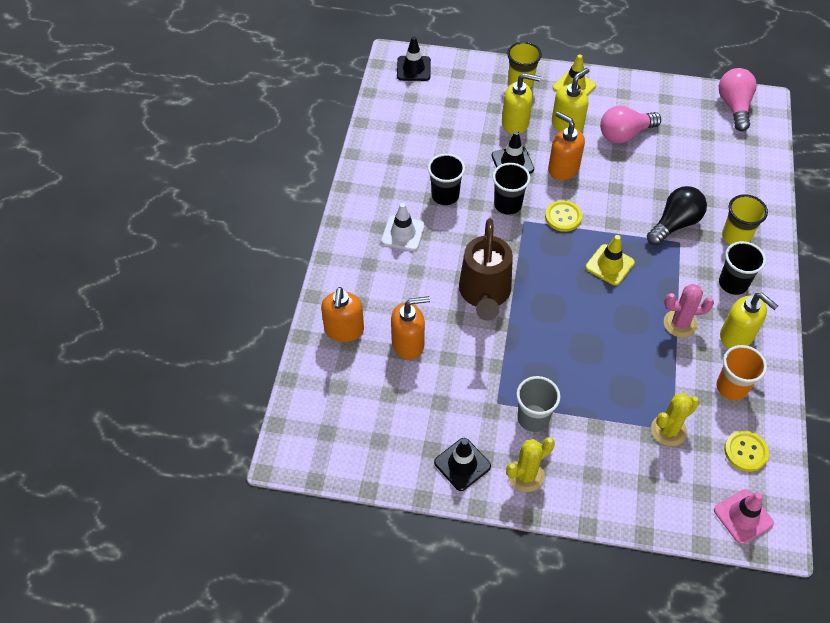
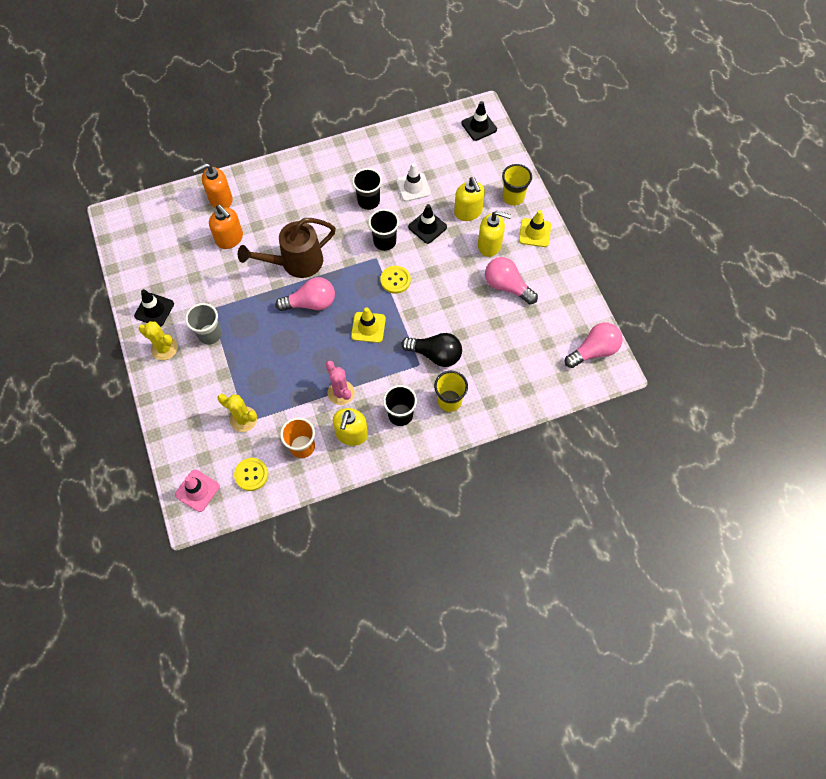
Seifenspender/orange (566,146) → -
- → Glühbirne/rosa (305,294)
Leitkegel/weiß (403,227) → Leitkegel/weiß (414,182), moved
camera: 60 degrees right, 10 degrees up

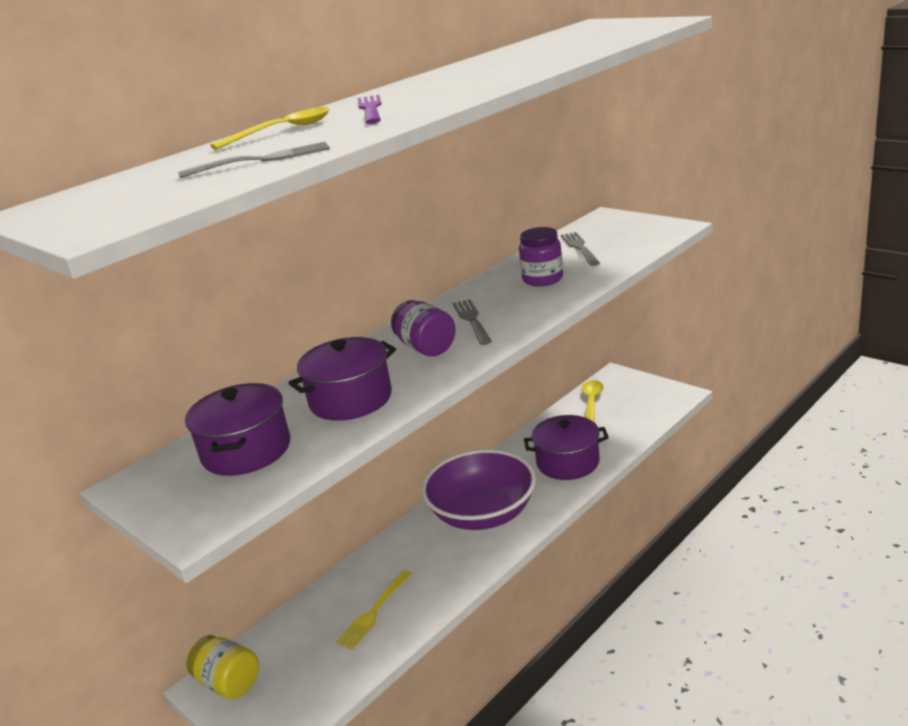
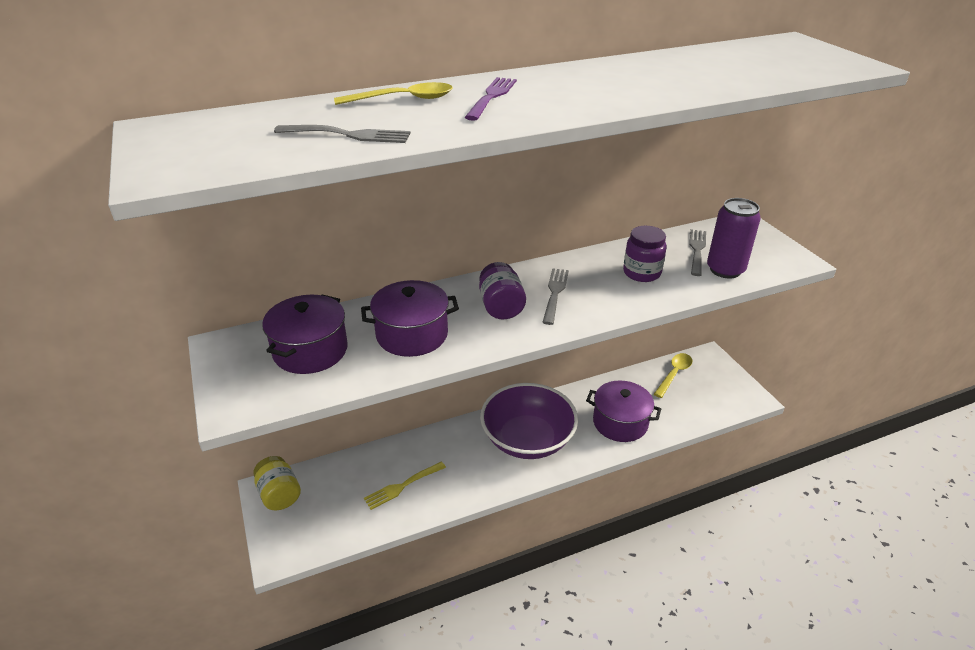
- → Dose/lila (734,238)
camera: 20 degrees right, 10 degrees up

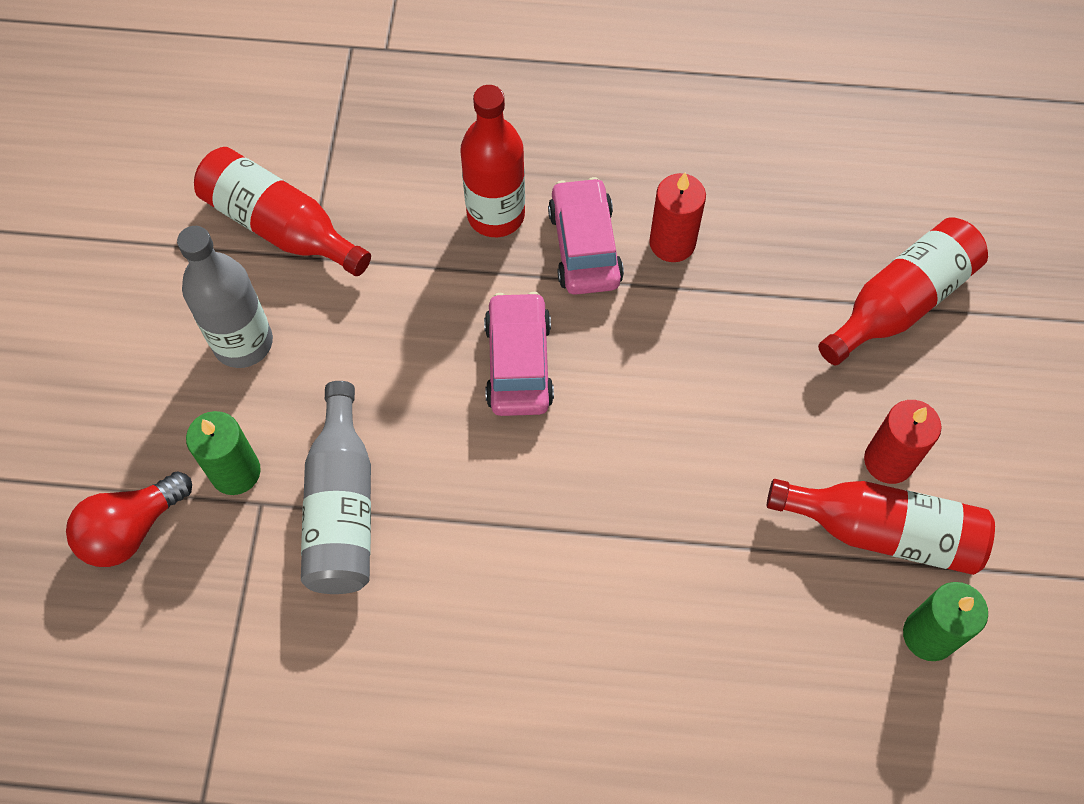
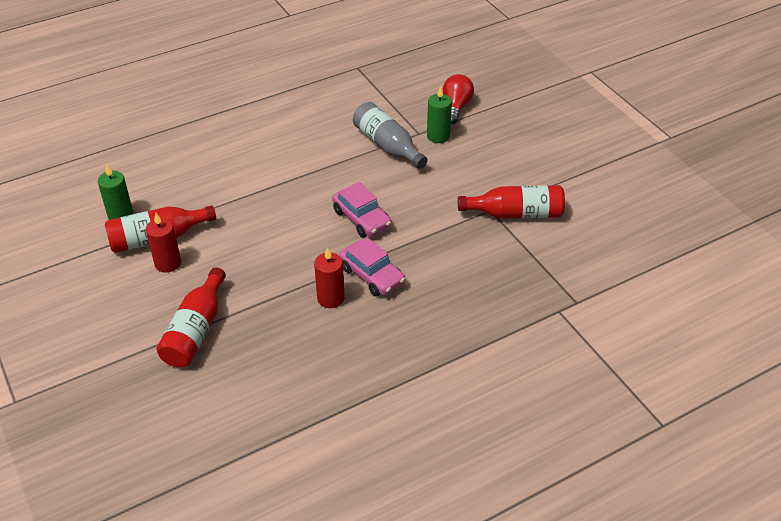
Flasche/grau (225,297) → -
Flasche/rot (492,161) → -
camera: 145 degrees right, 20 degrees down

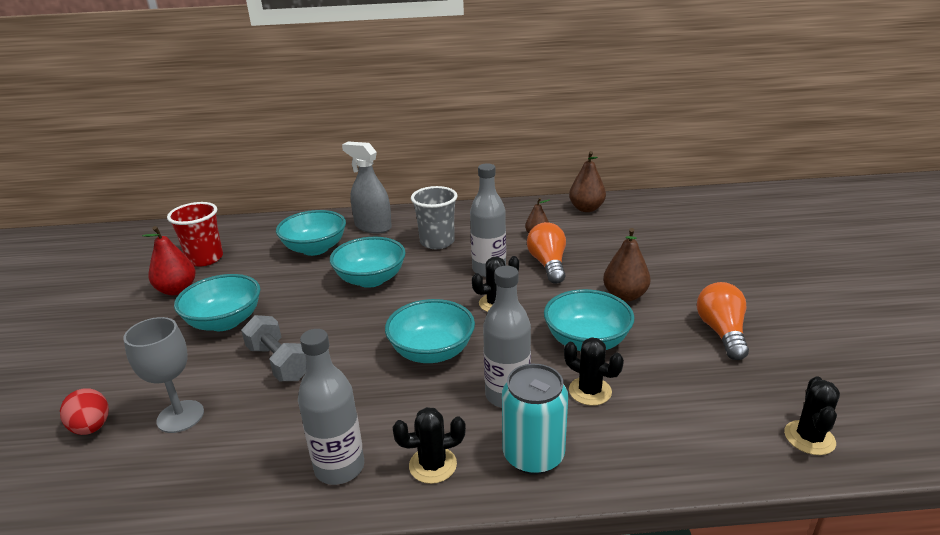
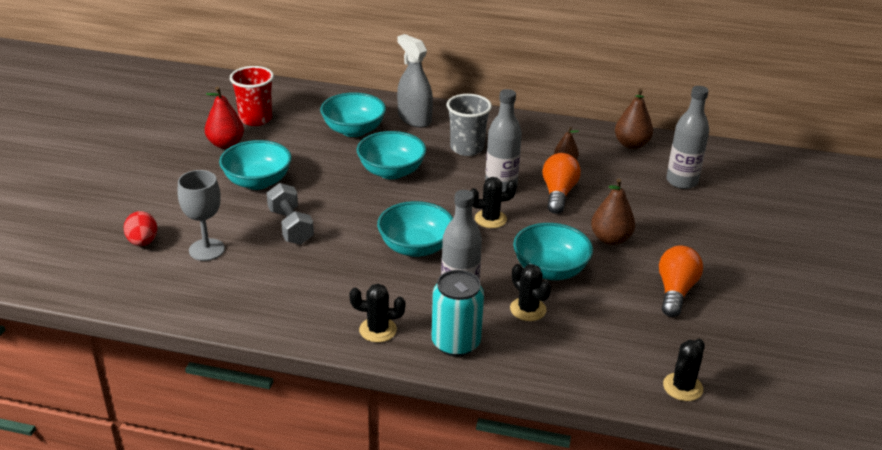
Flasche/grau (331,407) → Flasche/grau (687,137), moved
camera: 15 degrees right, 5 degrees up

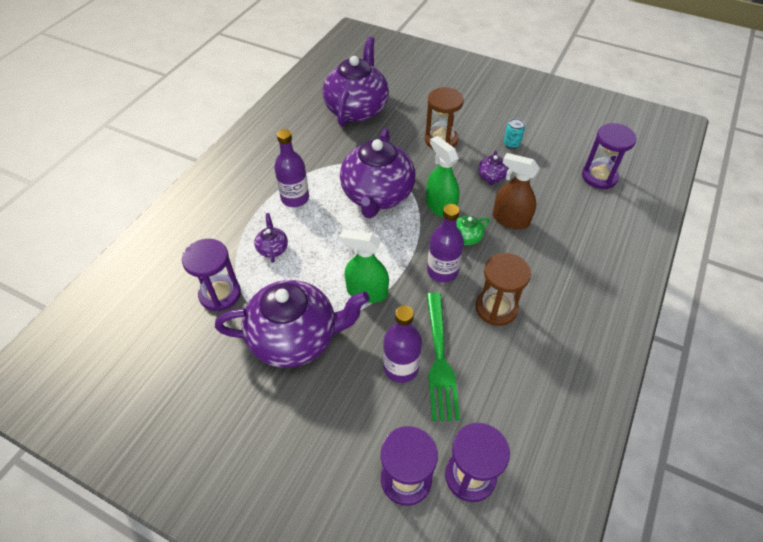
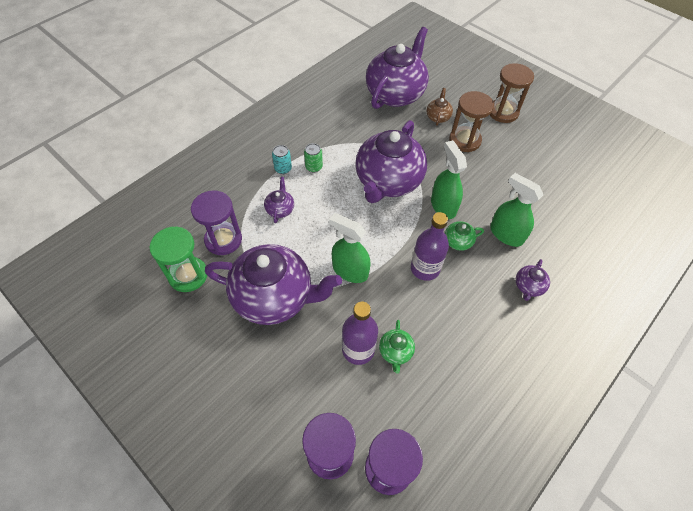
Sanduhr/lila (609,156) → -
- → Sanduhr/grün (178,259)
- → Teekanne/braun (440,107)
Sanduhr/braun (503,289) → Sanduhr/braun (512,93), moved
Teekanne/lila (493,167) → Teekanne/lila (533,280), moved
Dose/türkis (514,133) → Dose/türkis (282,159), moved
Flasche/lila (291,168) → Dose/grün (313,157)
Gabel/grün (443,357) → Teekanne/grün (397,347)
Sprühflasche/braun (516,191) → Sprühflasche/grün (516,210)
camera: 15 degrees right, 5 degrees up

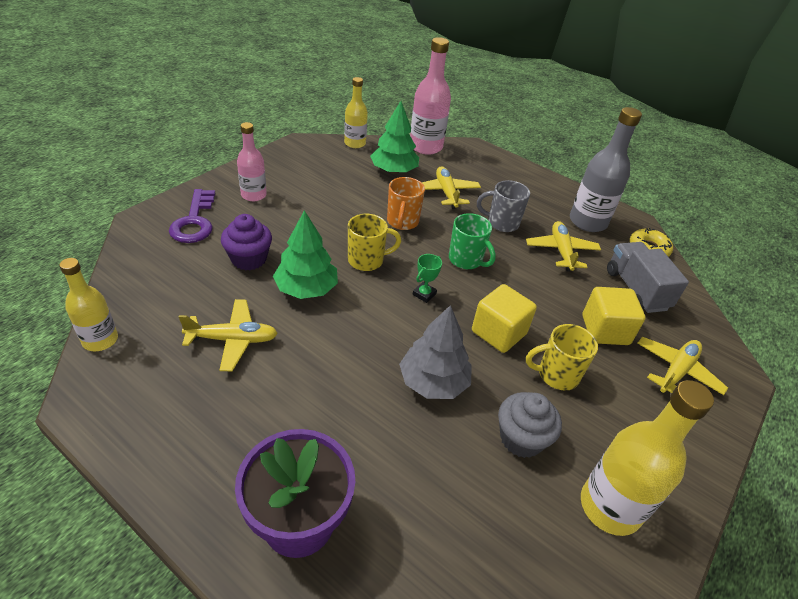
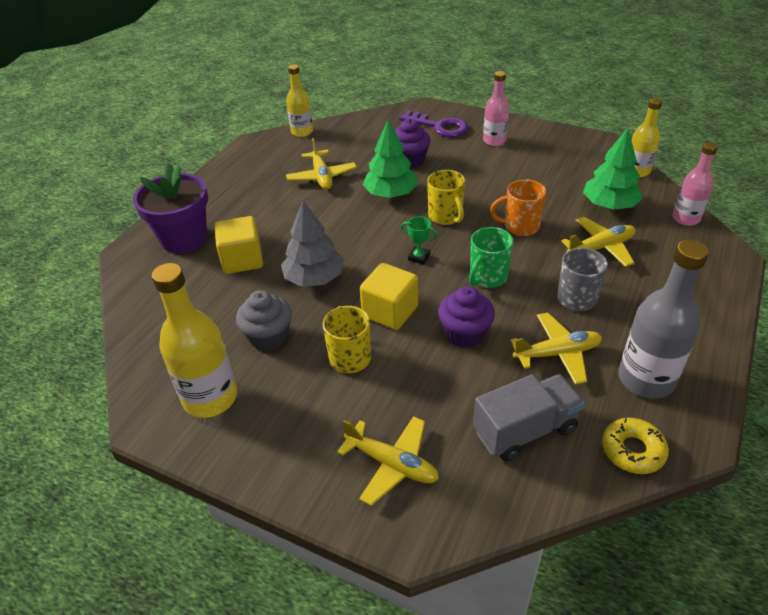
- → Muffin/lila (466,317)
Kubus/gelb (614,316) → Kubus/gelb (239,245), moved
Schlüssel/lila (192,216) → Schlüssel/lila (434,123), 135 degrees counterclockwise
Flasche/rosa (430,96) → Flasche/rosa (695,184), x0.63
camera: 85 degrees right, 0 degrees up

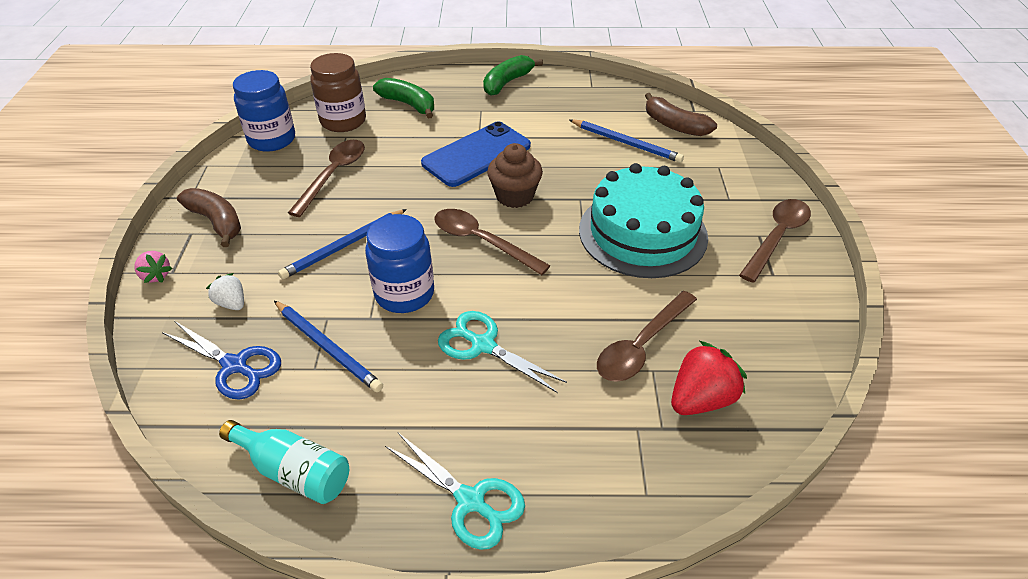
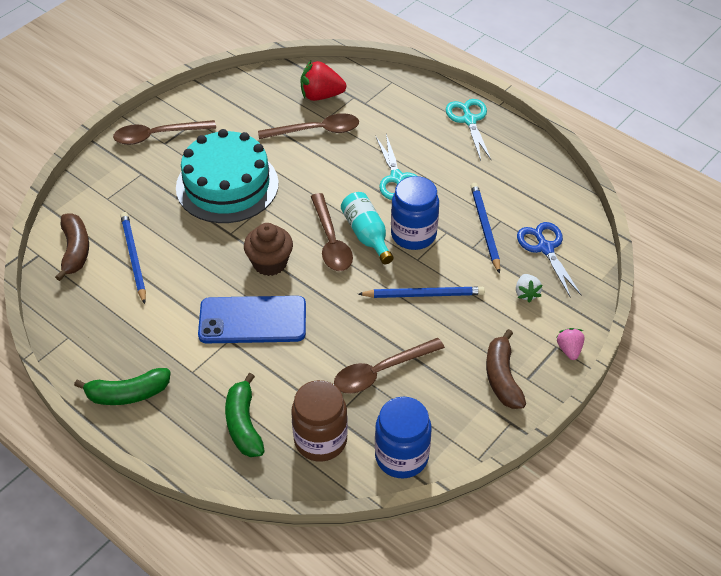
Flasche/türkis (284,462) → Flasche/türkis (367,228), moved
camera: 140 degrees left, 5 degrees up

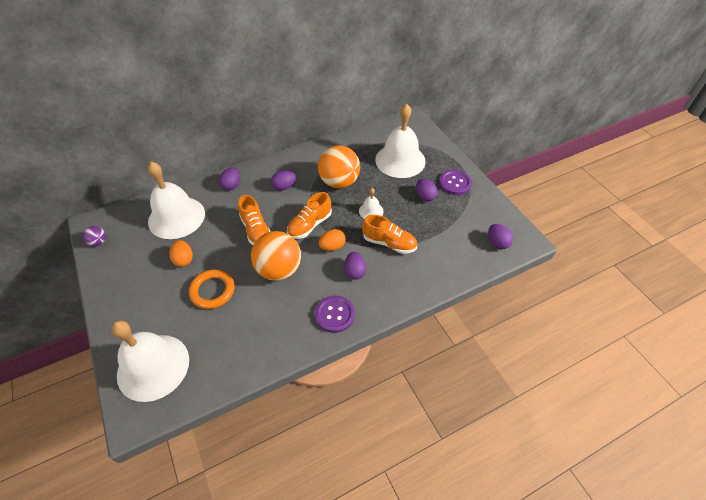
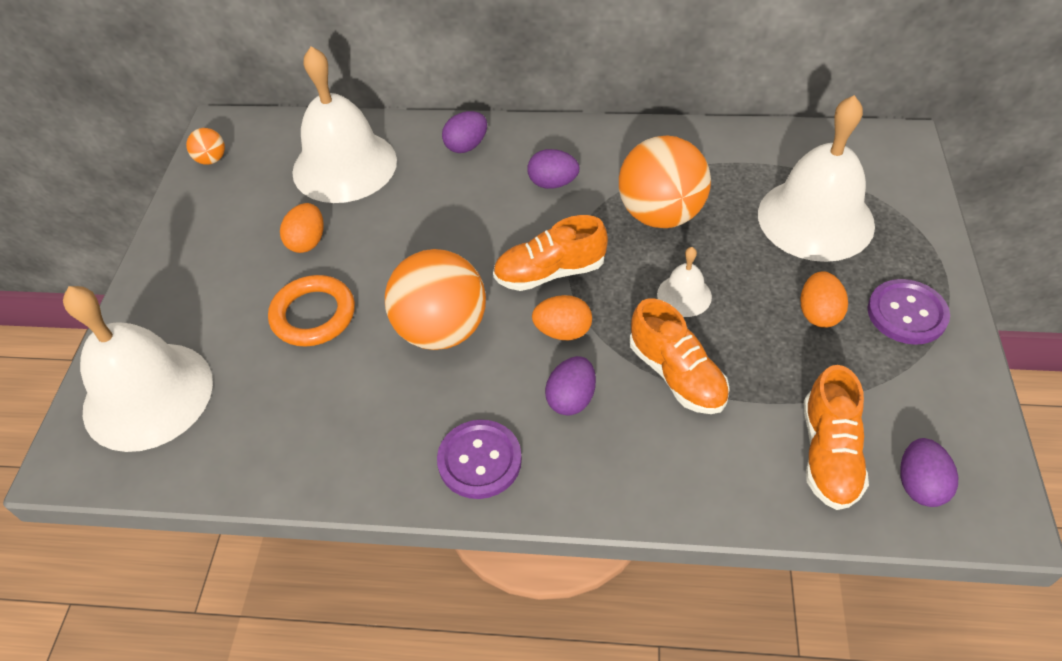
Schuh/orange (254,220) → Schuh/orange (836,437), moved
Ball/lila (94,236) → Ball/orange (205,146)
Ei/lila (426,189) → Ei/orange (824,299)
camera: 35 degrees right, 0 degrees up

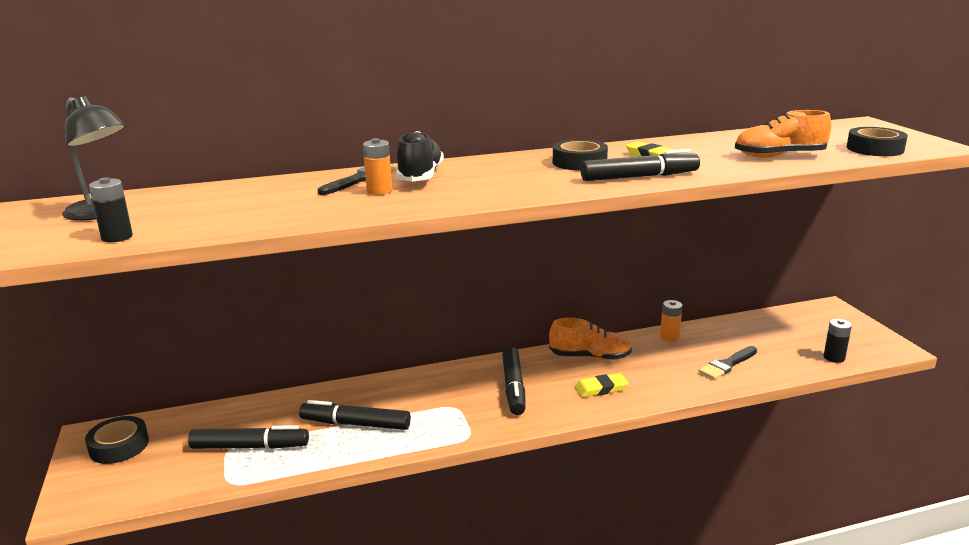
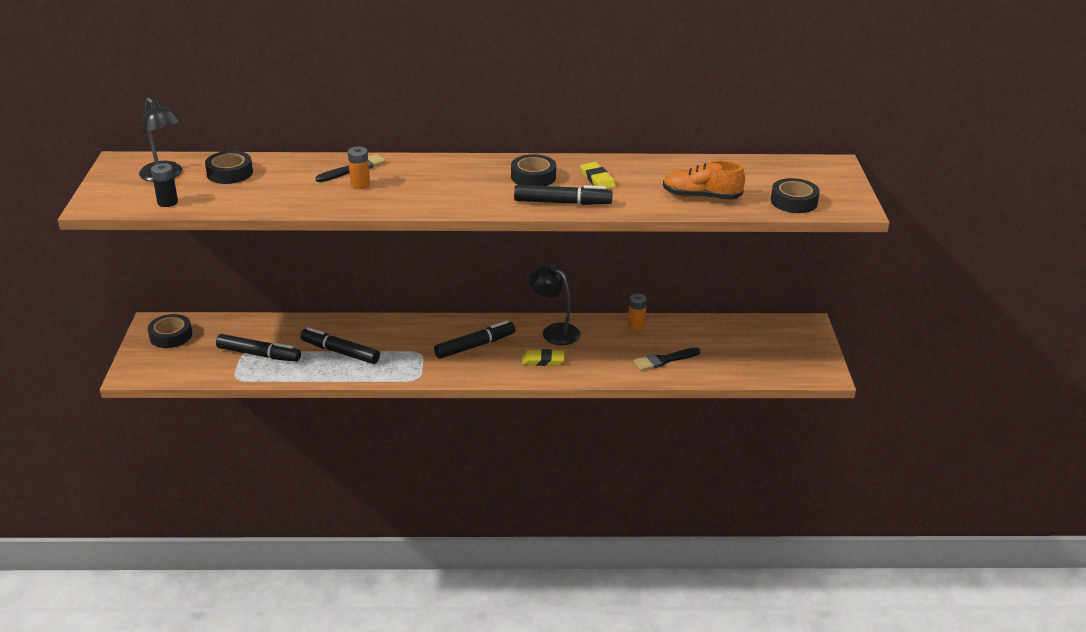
Schuh/schwarz (420,156) → -
Batterie/schwarz (838,341) → -
- → Klebeband/schwarz (229,167)
Schuh/orange (590,339) → Lampe/schwarz (554,305)
Filzstift/schwarz (513,381) → Filzstift/schwarz (474,340), 135 degrees counterclockwise
camera: 15 degrees right, 10 degrees up

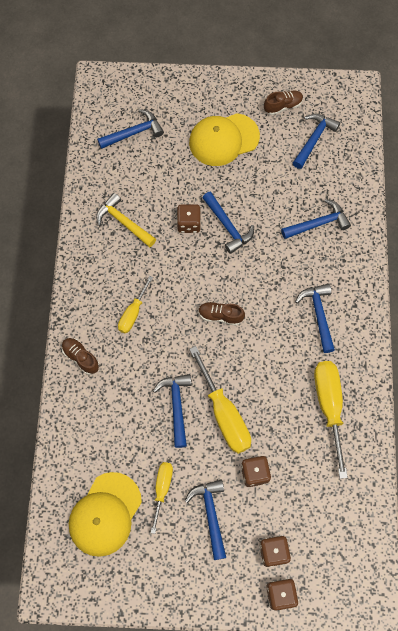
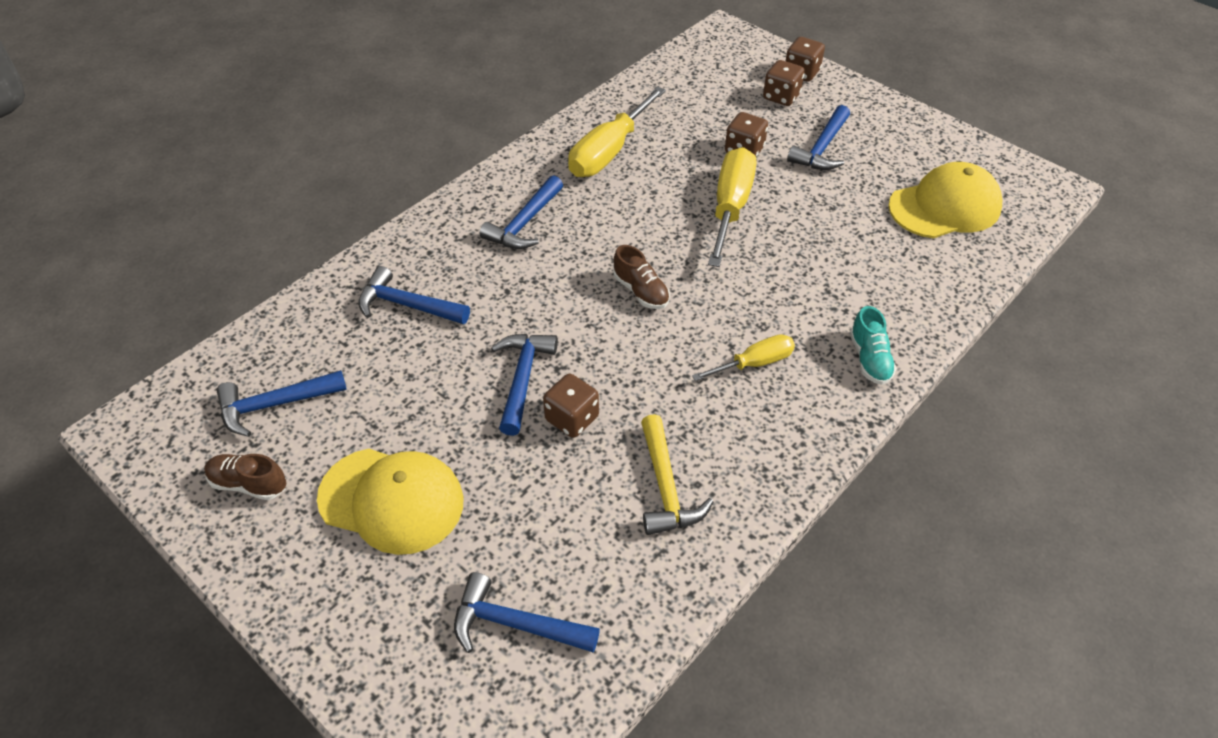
Schraubenzieher/gelb (162,498) → -
Hammer/blau (172,411) → -
Schuh/braun (80,356) → Schuh/türkis (873,345)
camera: 140 degrees left, 20 degrees down

